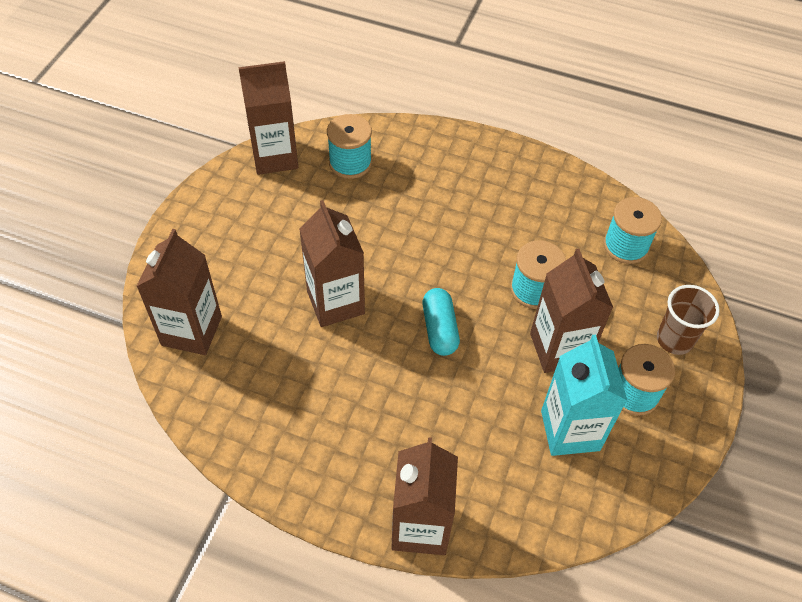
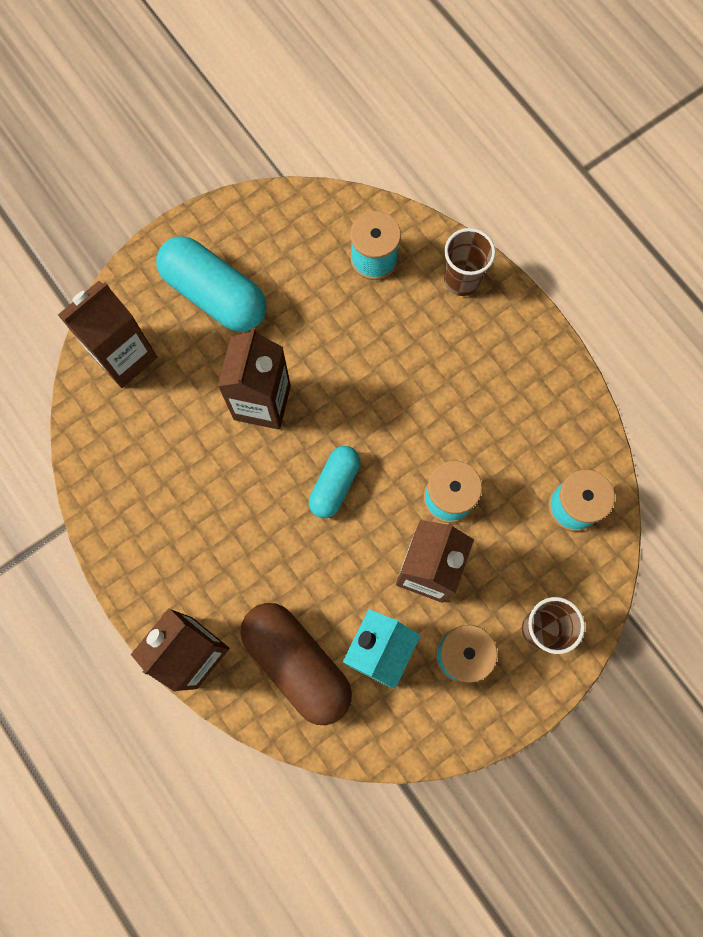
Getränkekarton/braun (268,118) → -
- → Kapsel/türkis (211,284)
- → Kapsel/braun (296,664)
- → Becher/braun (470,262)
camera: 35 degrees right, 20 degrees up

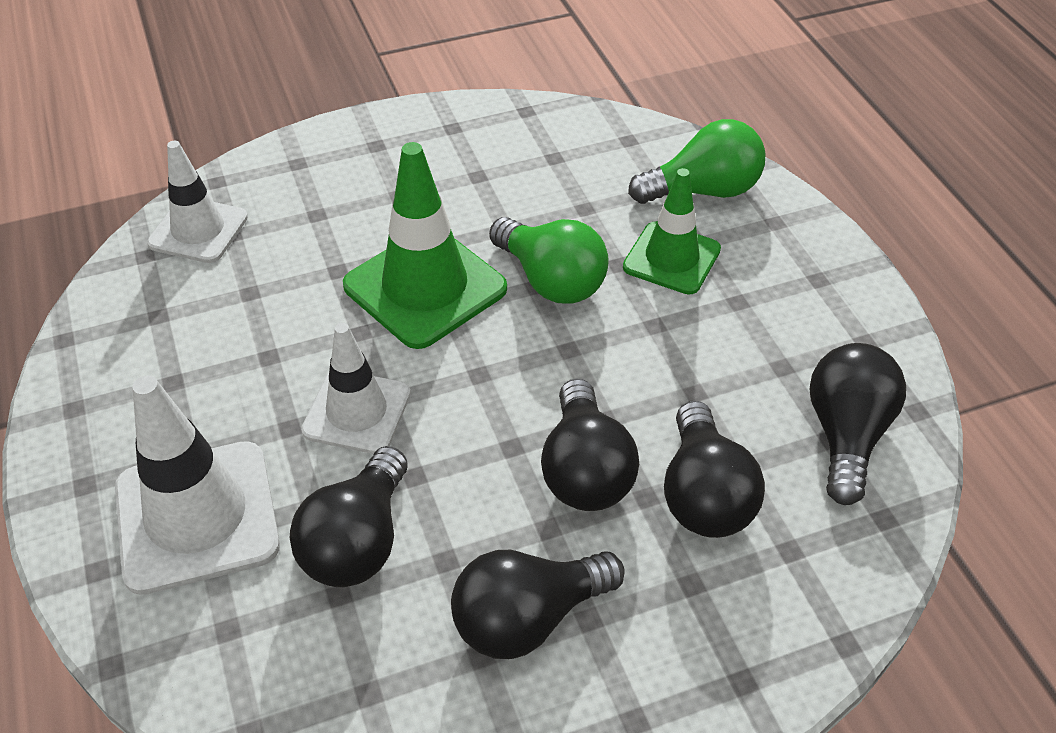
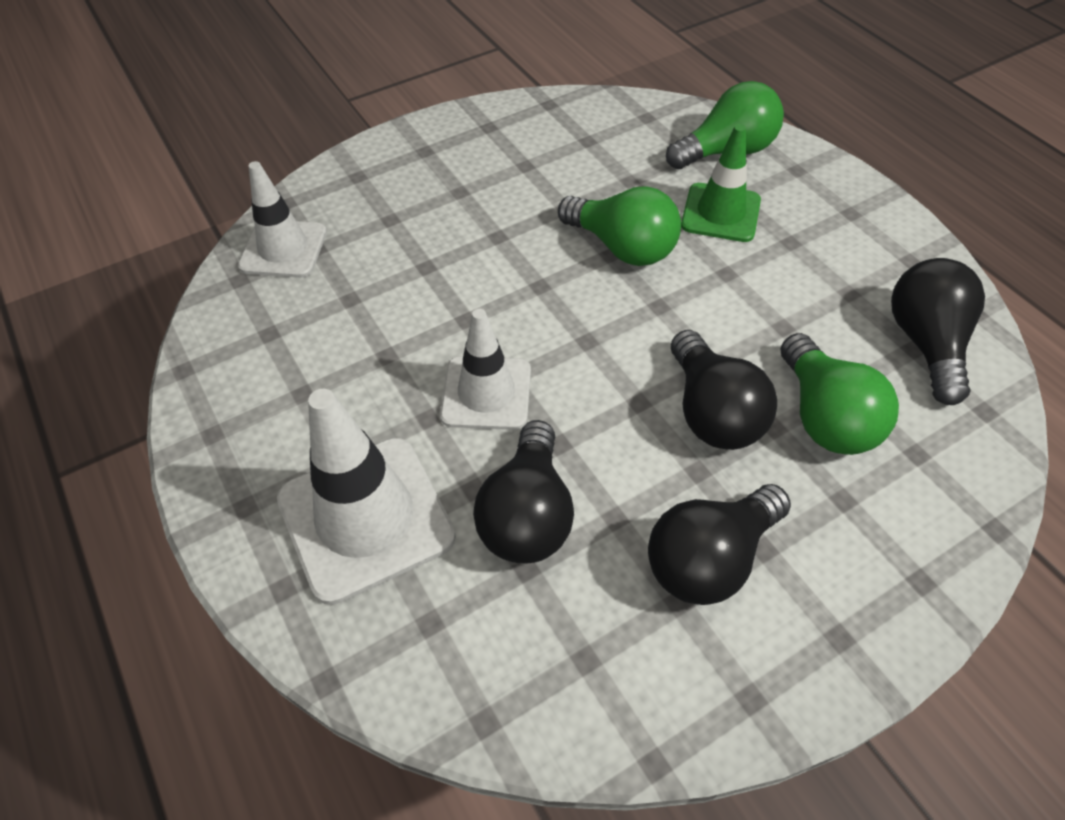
Leitkegel/grün (425,245) → -
Glühbirne/schwarz (714,469) → Glühbirne/grün (839,394)
camera: 10 degrees left, 5 degrees up

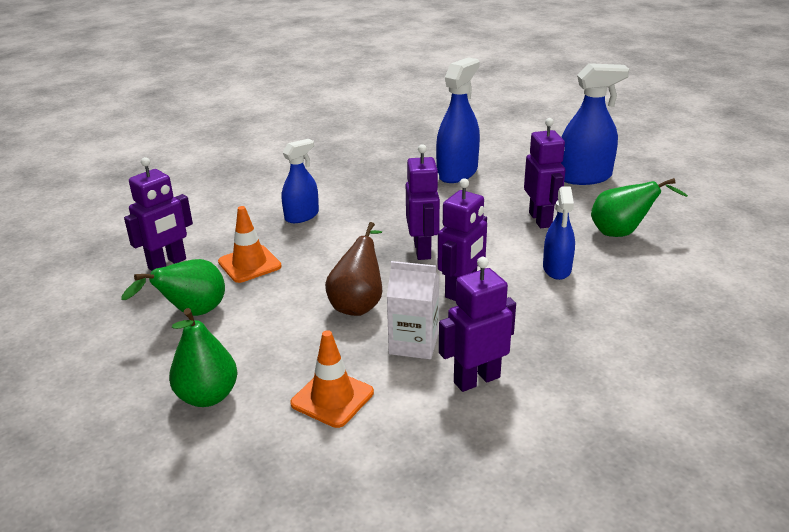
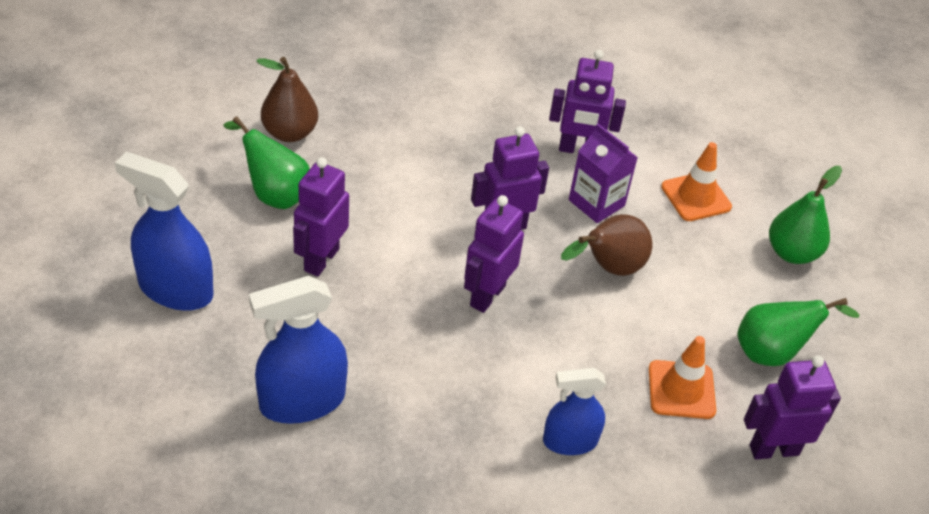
Sprühflasche/blau (559,233) → -
- → Birne/braun (287,99)
Getränkekarton/weiß (413,310) → Getränkekarton/lila (603,173)
camera: 150 degrees left, 15 degrees up

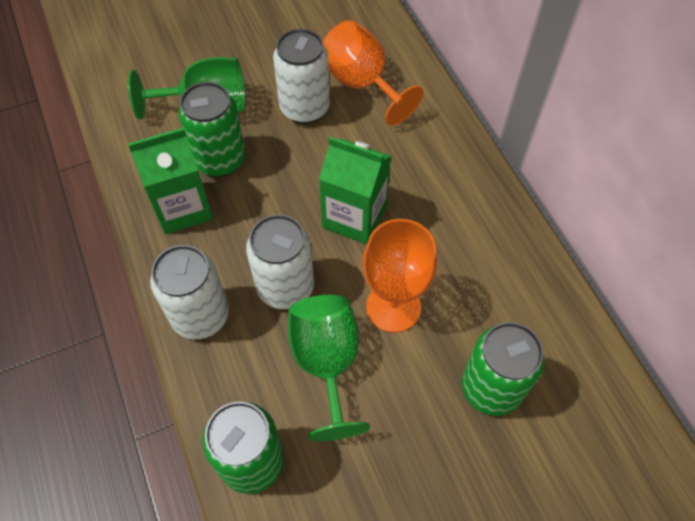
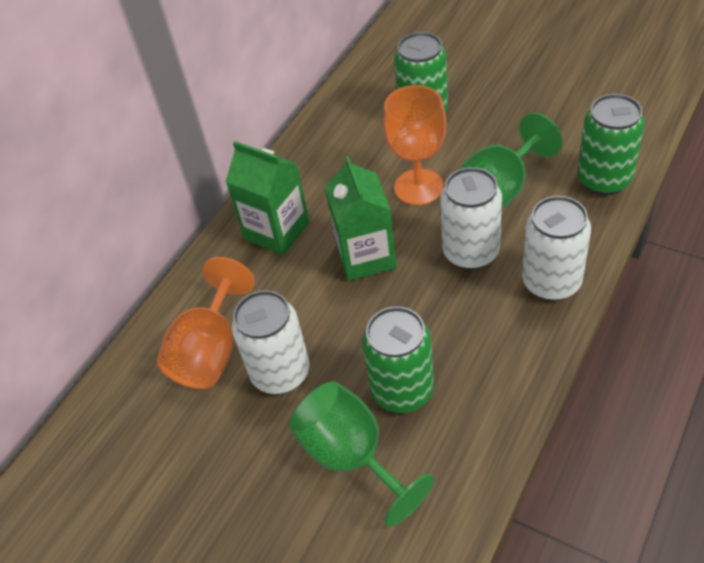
Getränkekarton/grün (170,180) → Getränkekarton/grün (268,198), moved
camera: 120 degrees left, 10 degrees down

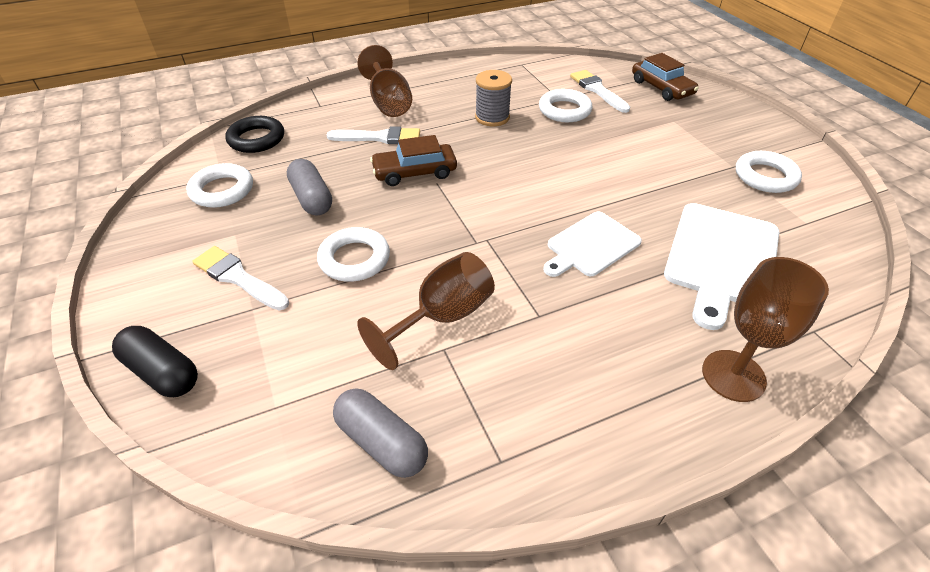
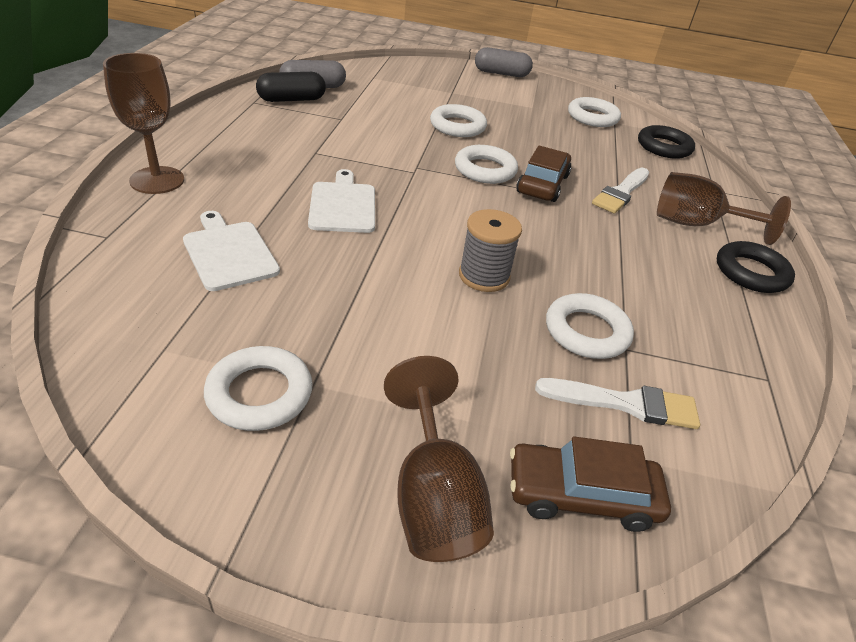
Pinsel/weiß (240,278) → -
- → Ring/weiß (486,164)
- → Ring/schwarz (756,267)
Kapsel/schwarz (155,361) → Kapsel/schwarz (291,87), moved
Kapsel/grau (309,187) → Kapsel/grau (504,62), moved
Kelch/braun (426,311) → Kelch/braun (439,459), moved
Garnrolle/grau (493,98) → Garnrolle/grau (490,250), moved
Schneidebrett/weiß (721,266) → Schneidebrett/weiß (231,251), x0.65
camera: 120 degrees right, 5 degrees down

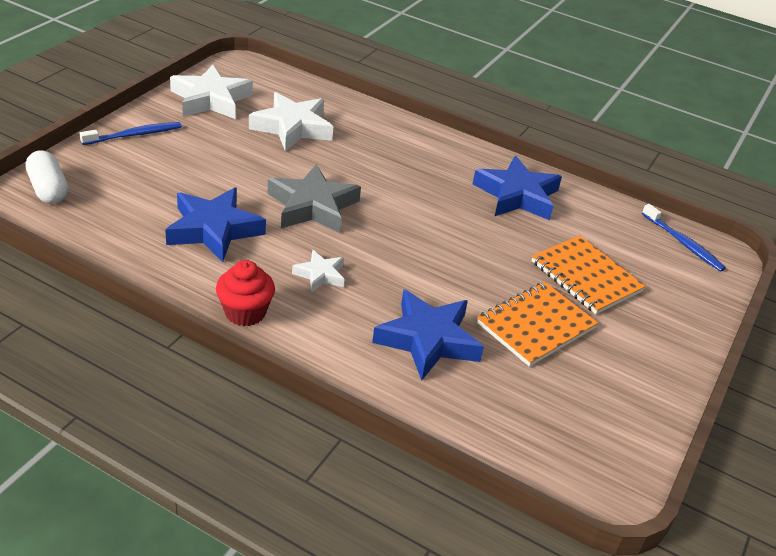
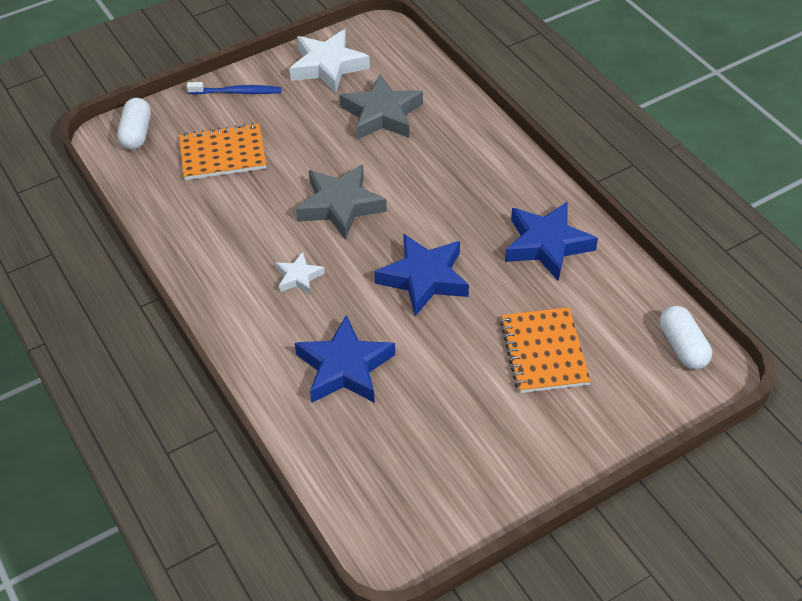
Muffin/rot (245,293) → -
Stern/blau (215,225) → Stern/blau (421,274), moved
Notizbuch/orange (537,324) → Notizbuch/orange (222,151), moved
Zahnbürste/blau (684,238) → Kapsel/weiß (686,337)
Stern/weiß (291,121) → Stern/grau (381,107)
camera: 35 degrees right, 10 degrees up

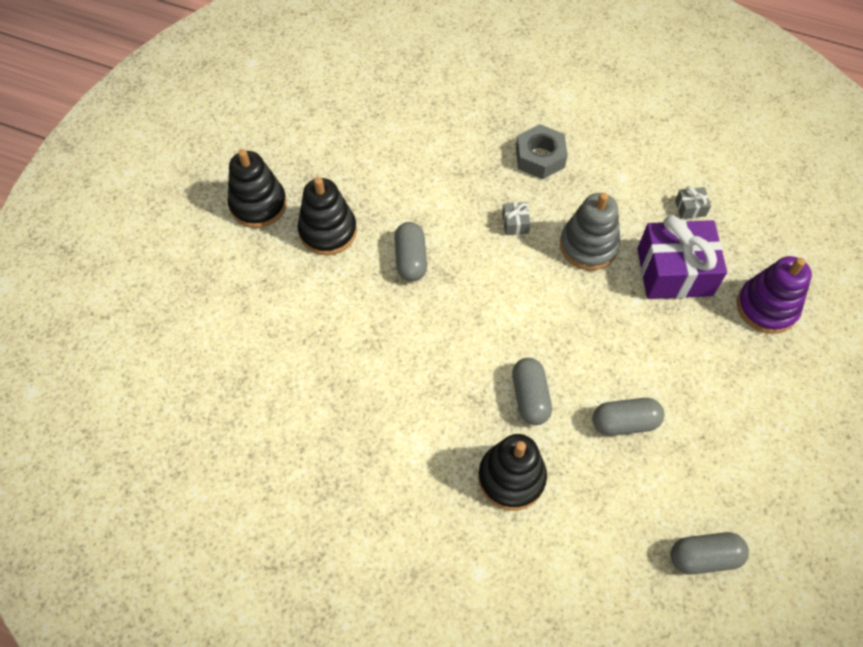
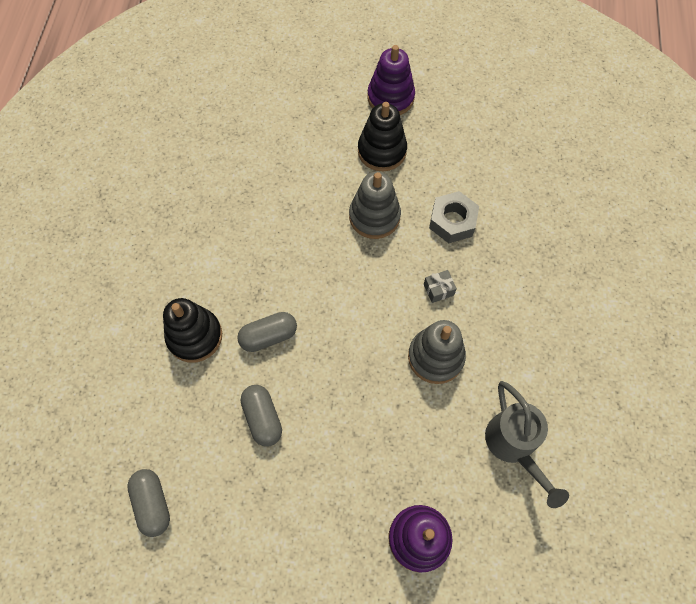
Geschenk/lila (682,257) → -
Sechskantmutter/grau (542,151) → Sechskantmutter/grau (454,217), moved
Kapsel/grau (410,251) → Stapelspielzeug/grau (375,205)
Geschenk/grau (693,202) → Gießkanne/grau (527,444)
Stapelspielzeug/schwarz (257,188) → Stapelspielzeug/lila (391,80)
camera: 75 degrees right, 5 degrees up

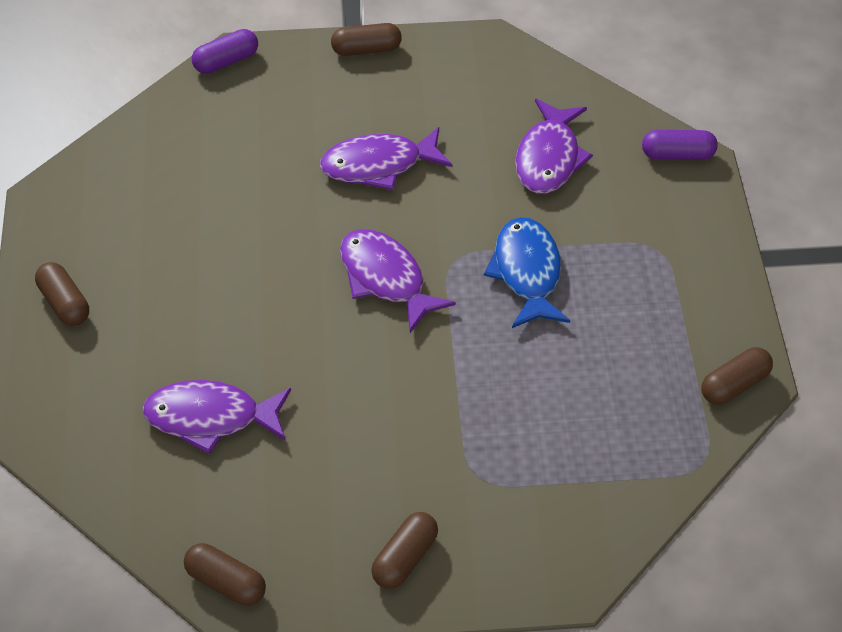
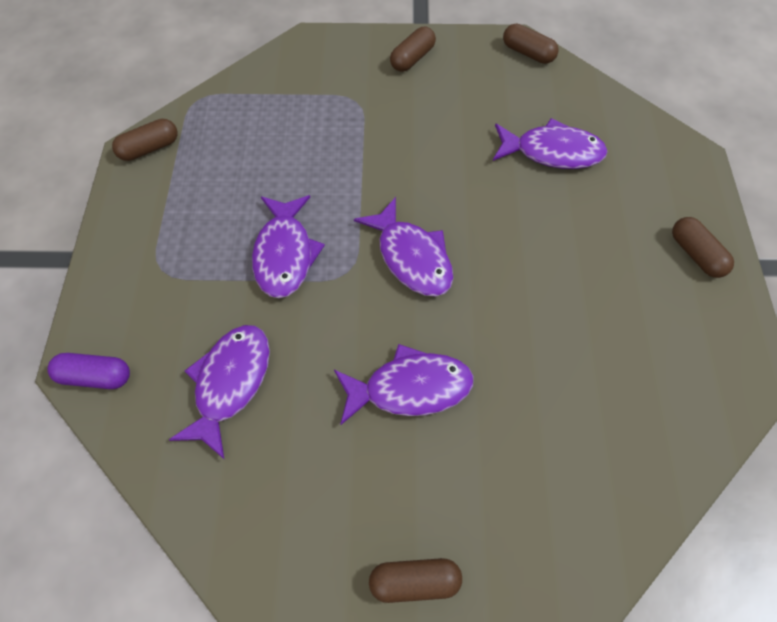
Kapsel/lila (225,51) → -
Fisch/blau (527,272) → Fisch/lila (288,246)
camera: 175 degrees left, 10 degrees up

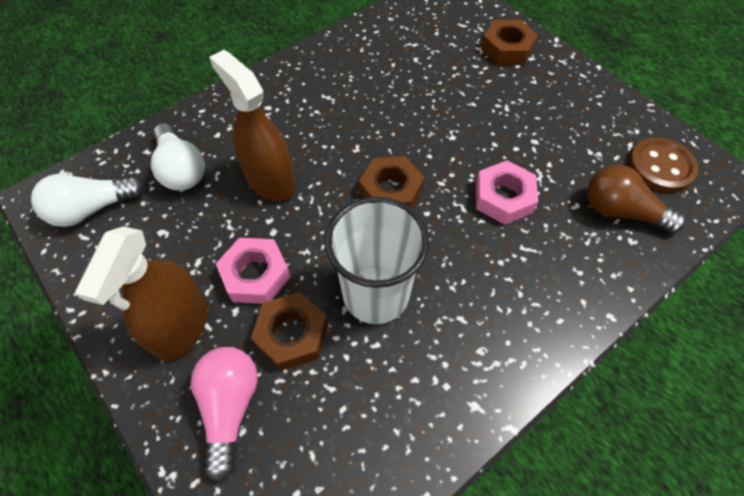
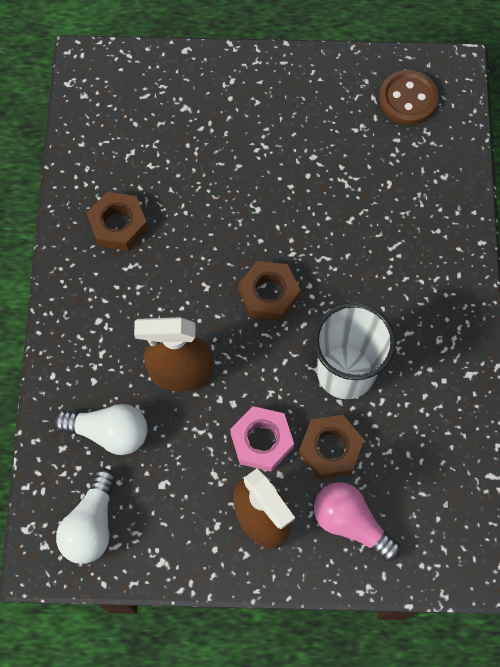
Sechskantmutter/rosa (507,192) → -
Glühbirne/braun (636,199) → -
Sechskantmutter/braun (509,42) → Sechskantmutter/braun (117,221), moved
camera: 50 degrees left, 10 degrees up

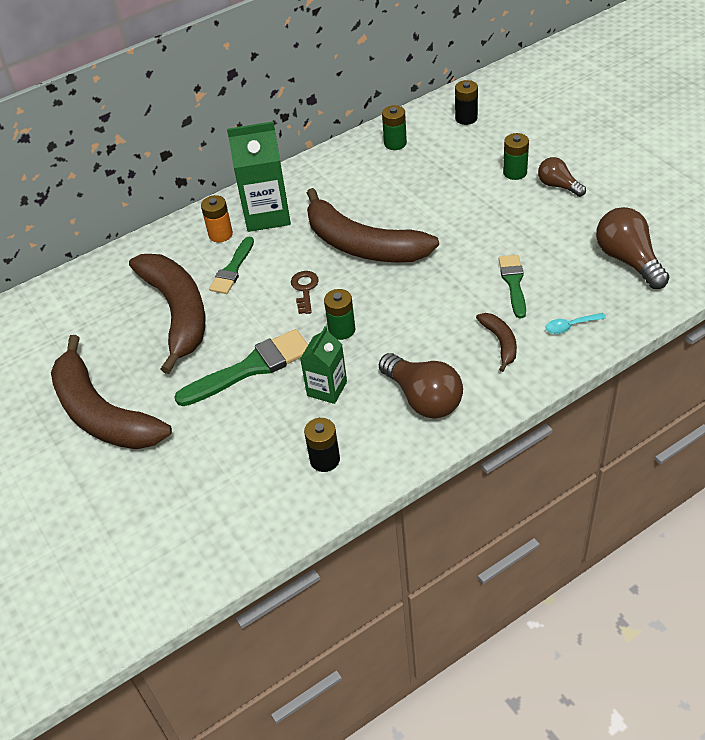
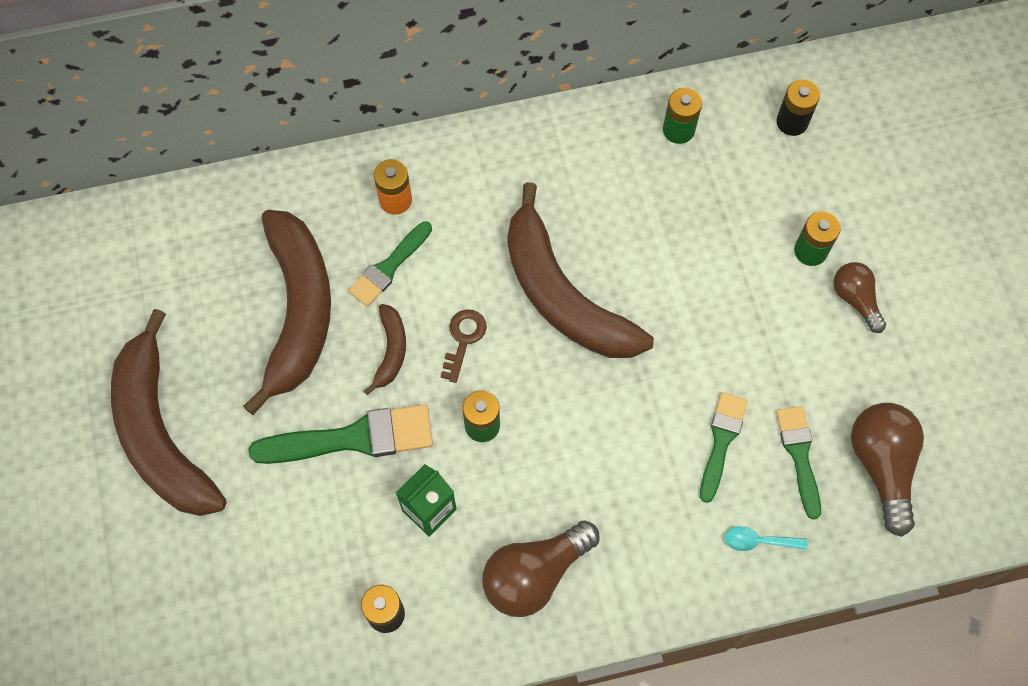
Getränkekarton/grün (259,176) → -
- → Pinsel/grün (798,463)
Banane/braun (496,342) → Banane/braun (385,349), moved
Glühbirne/braun (421,385) → Glühbirne/braun (540,568), 75 degrees clockwise
camera: 15 degrees right, 20 degrees up

